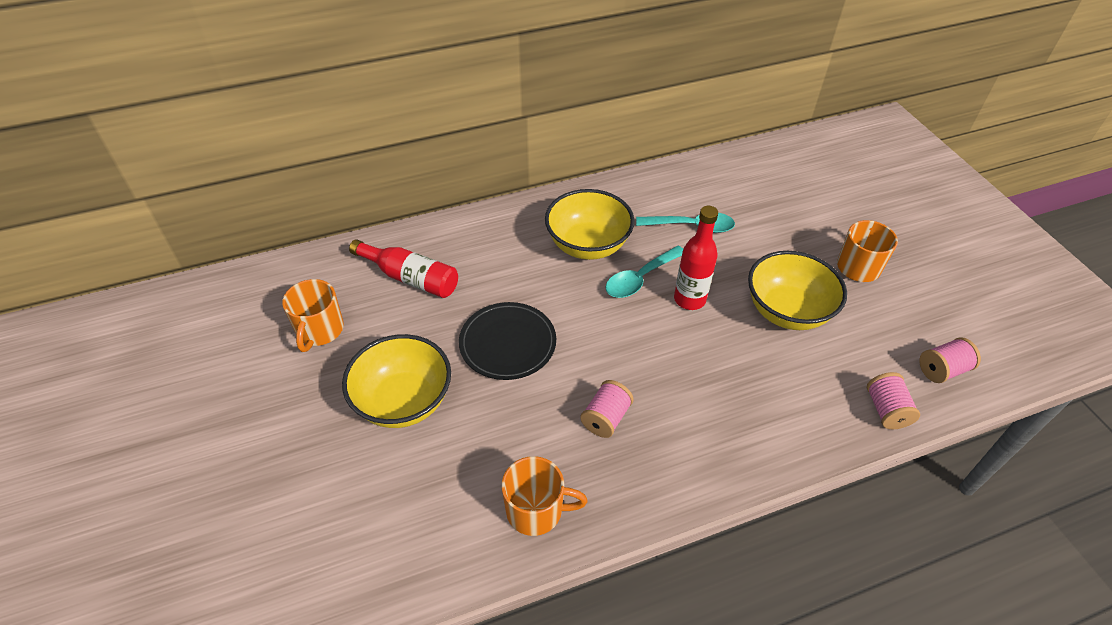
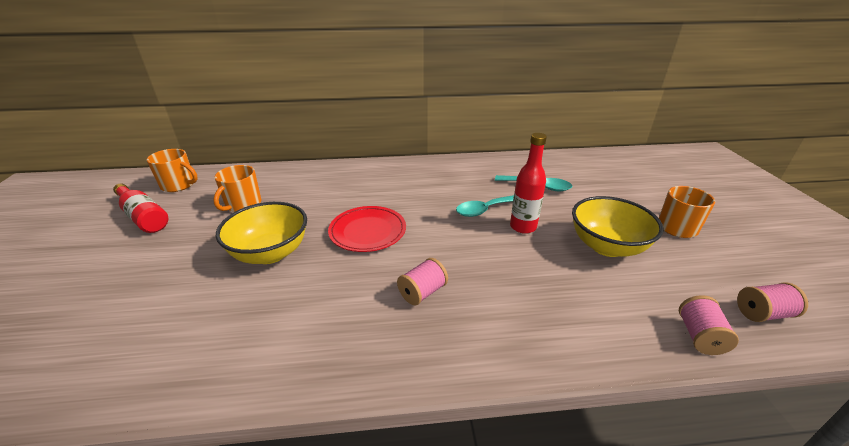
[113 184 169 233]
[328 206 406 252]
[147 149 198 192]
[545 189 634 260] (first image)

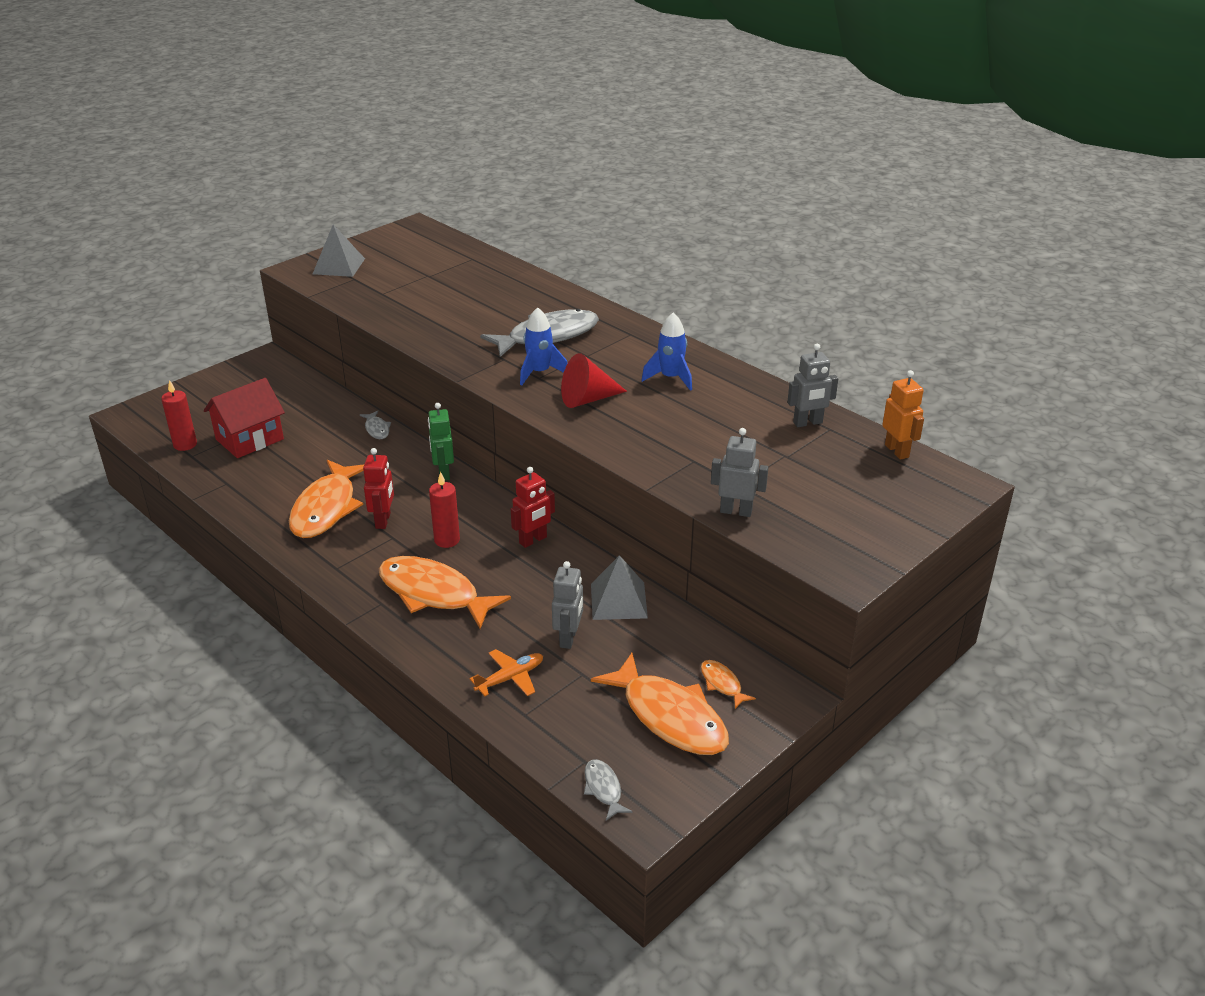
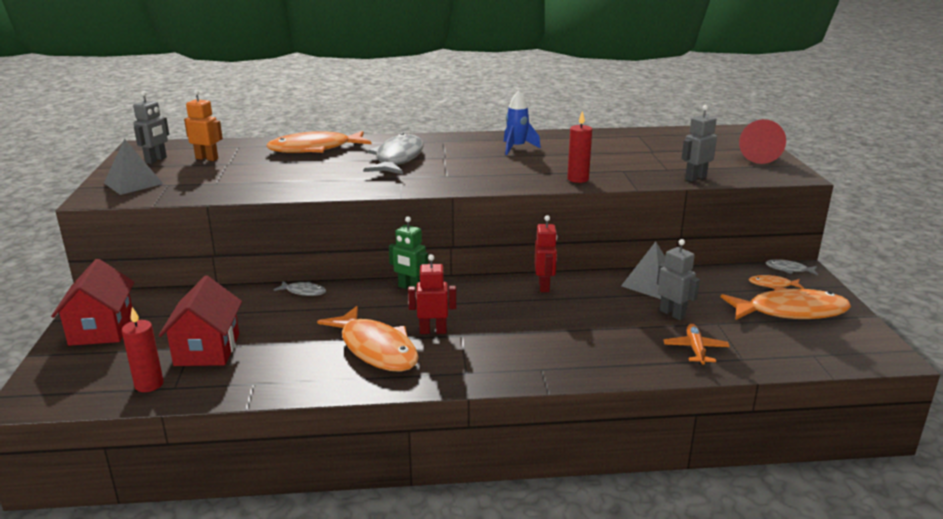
[408 254 456 334]
[266 131 371 153]
[567 111 592 183]
[520 307 568 386] (first image)
[739 119 786 164]
[765 259 818 275]
[133 91 169 164]
[184 90 223 161]
[51 258 135 346]

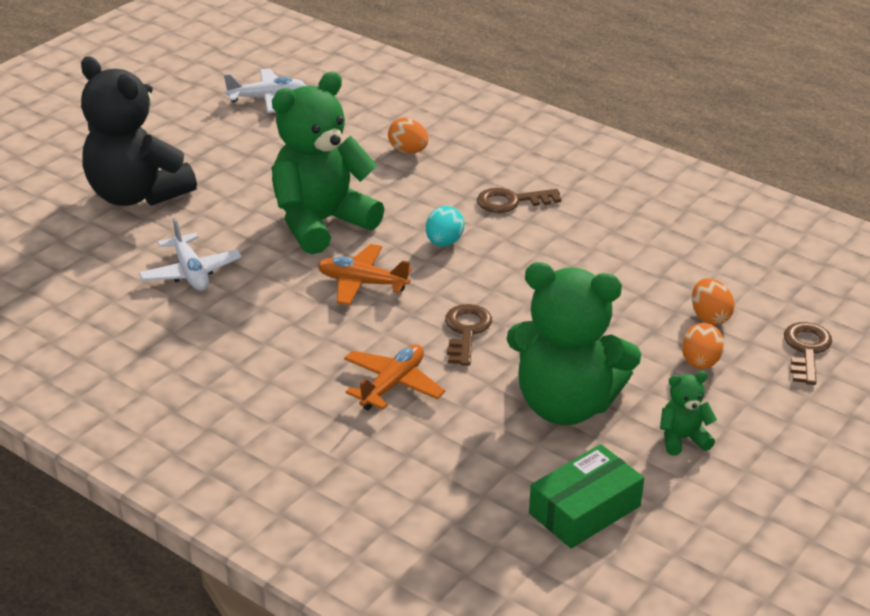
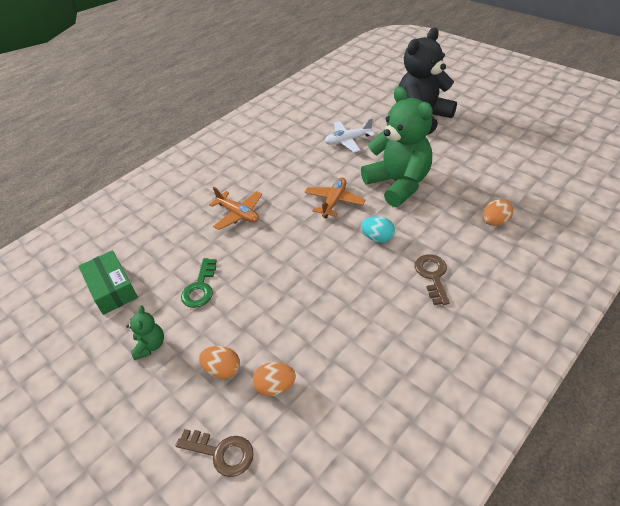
[224 69 306 113] (first image)
[445 304 492 366] (first image)
[181 258 217 308]

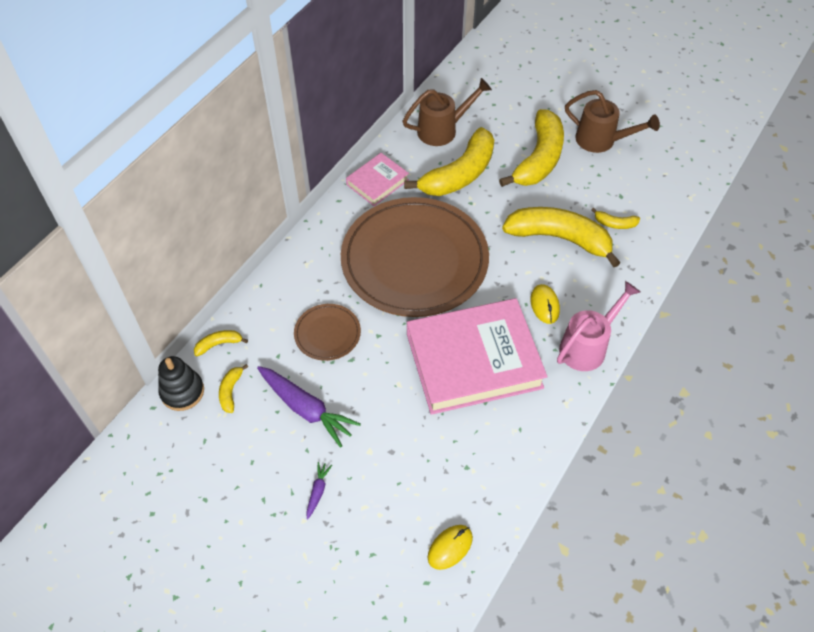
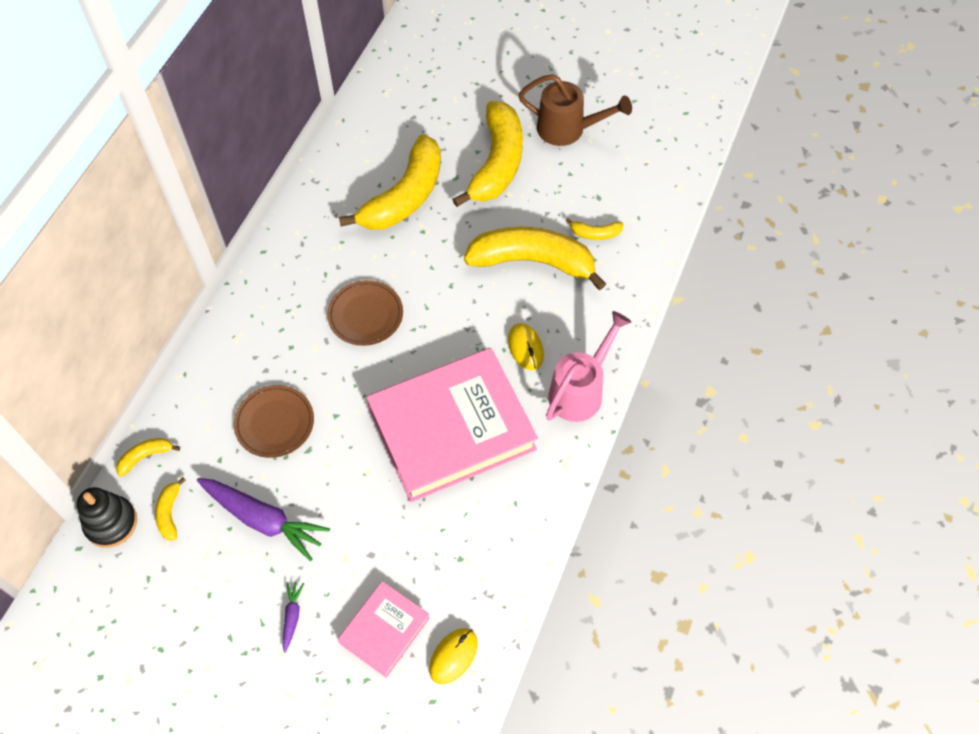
[327 280 403 346]
[337 581 430 678]
[402 78 492 146] (first image)

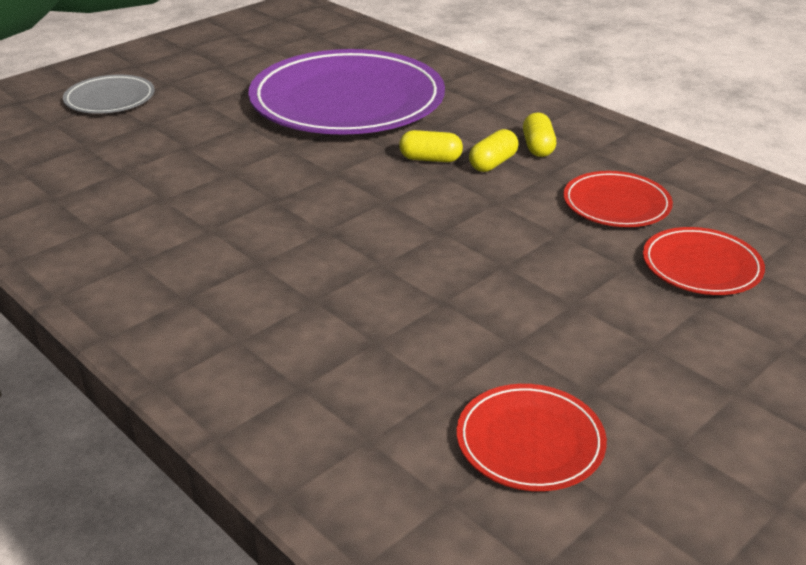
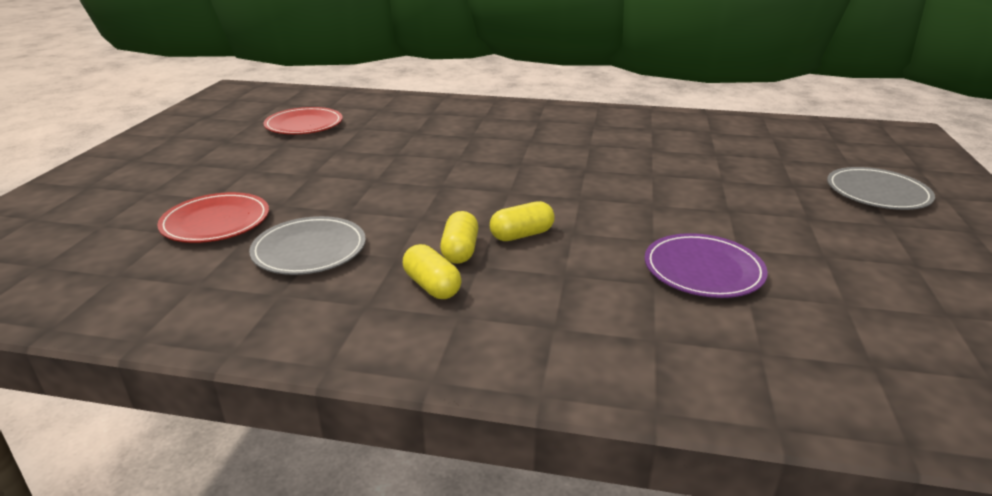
[645 233 768 298]
[249 216 366 275]

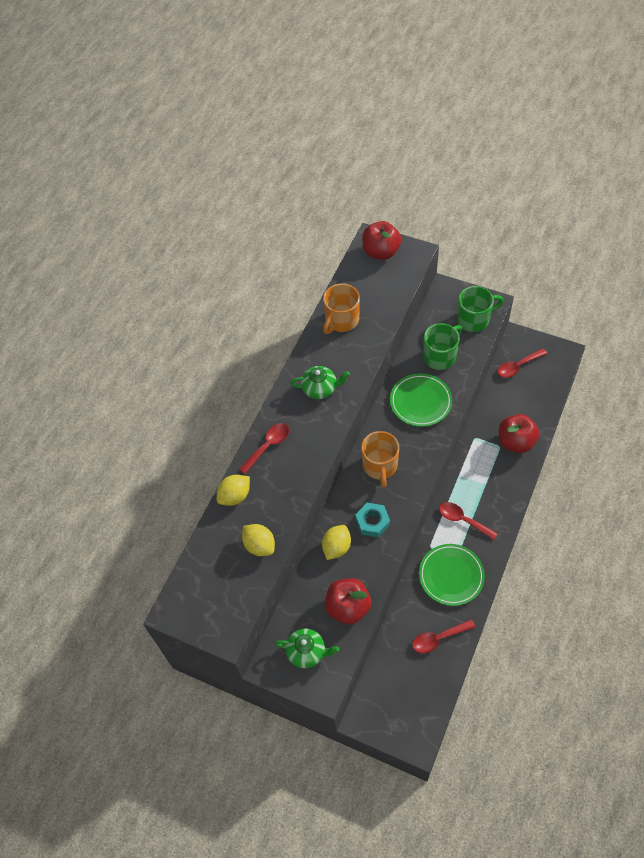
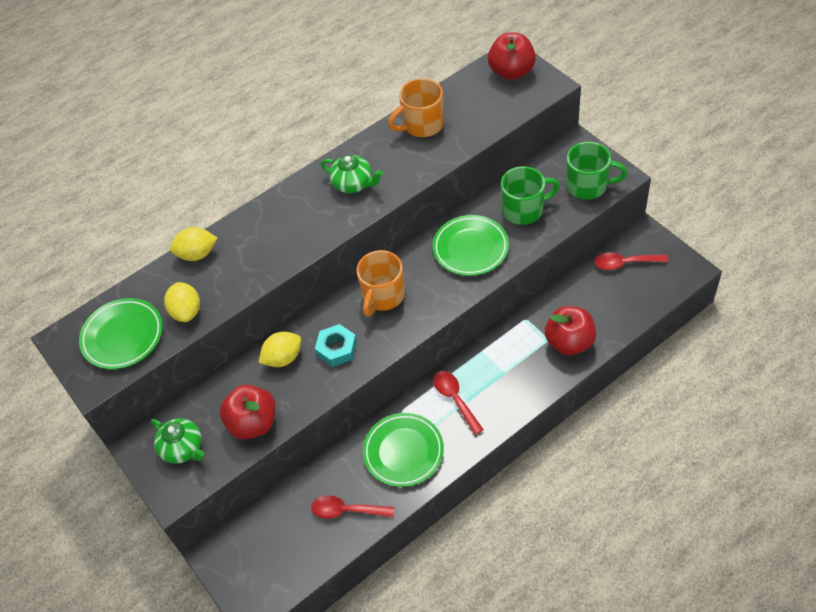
[239 423 289 474] (first image)
[79 298 163 369]

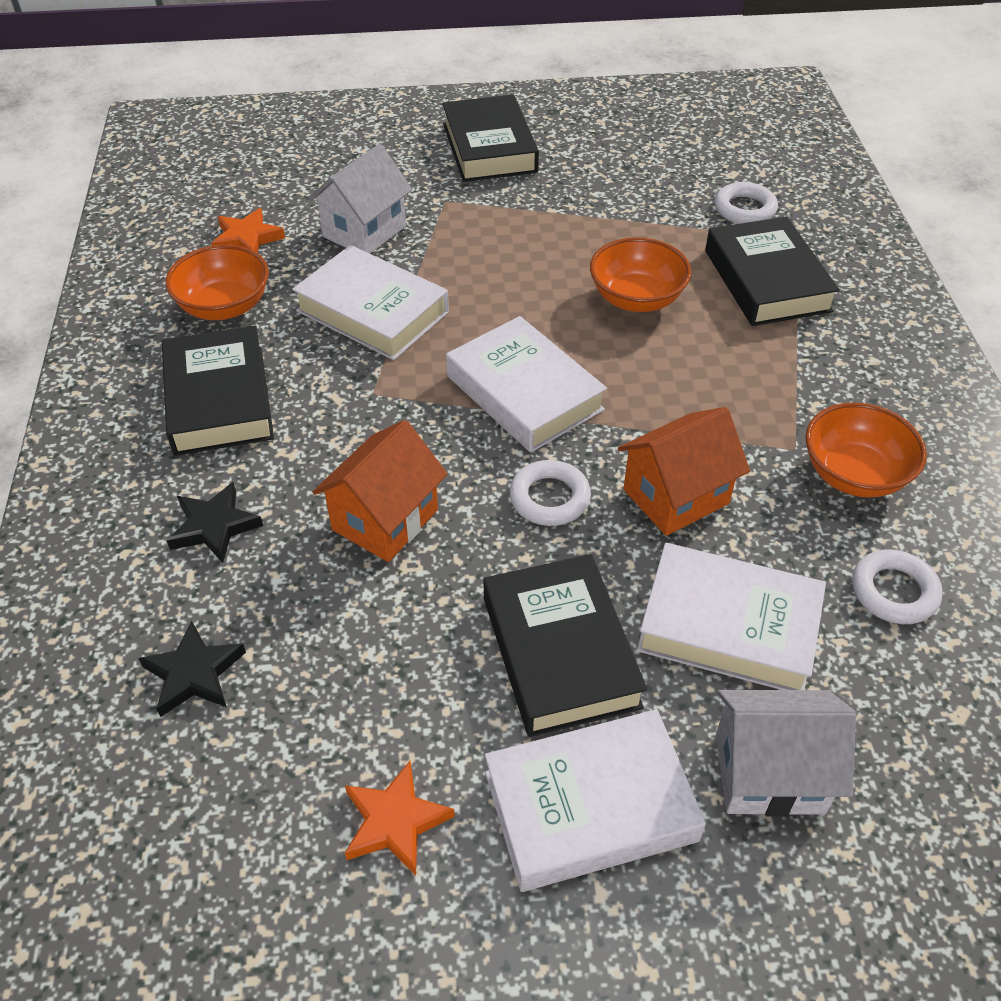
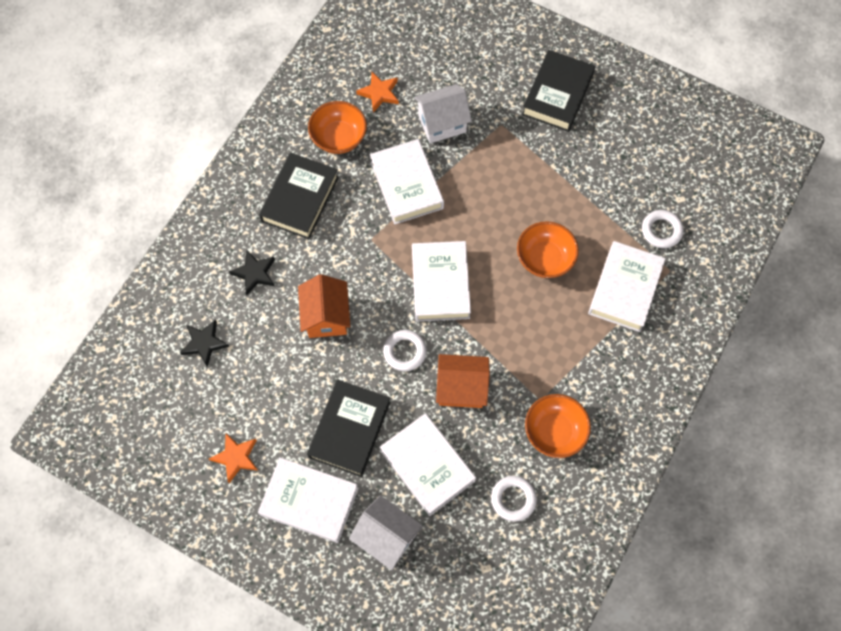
[298 274 351 338]
[588 241 666 332]

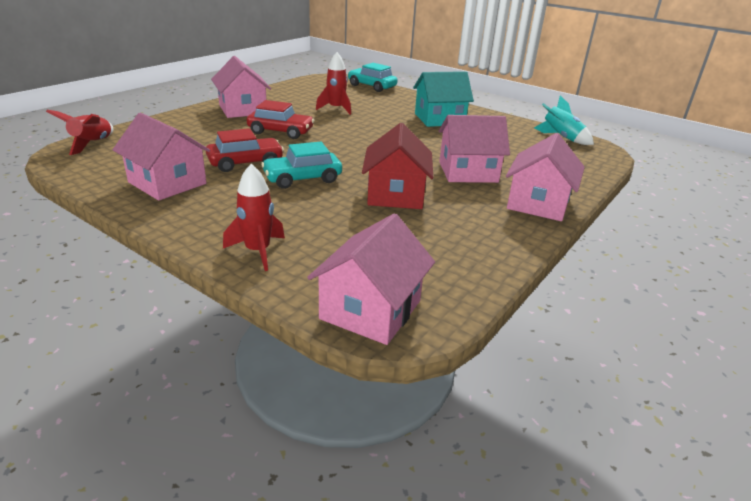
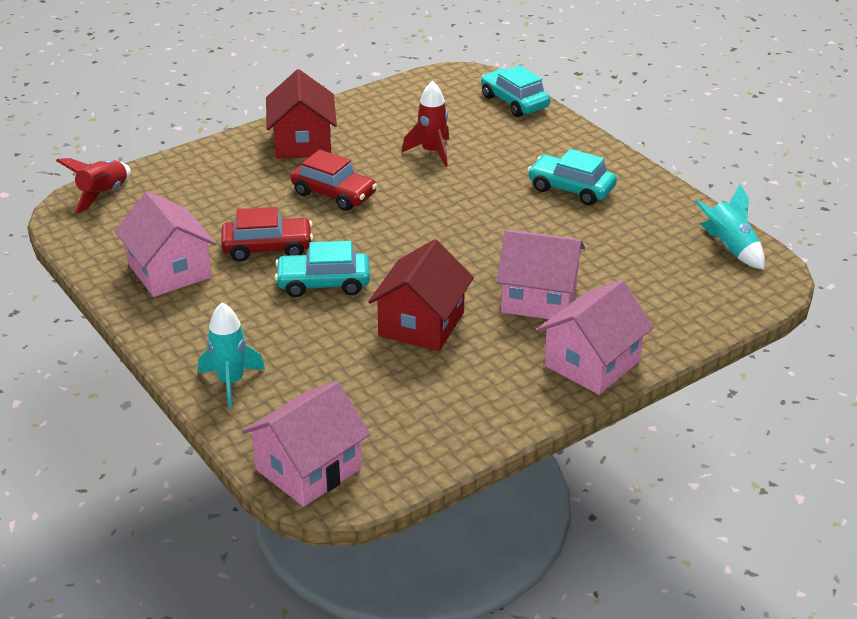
[266 69 337 159]
[198 302 265 408]
[528 149 617 205]

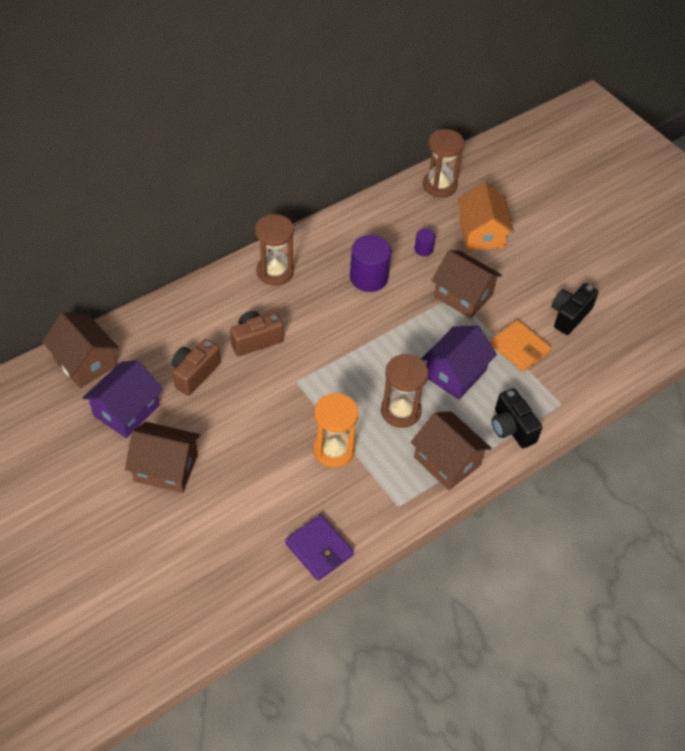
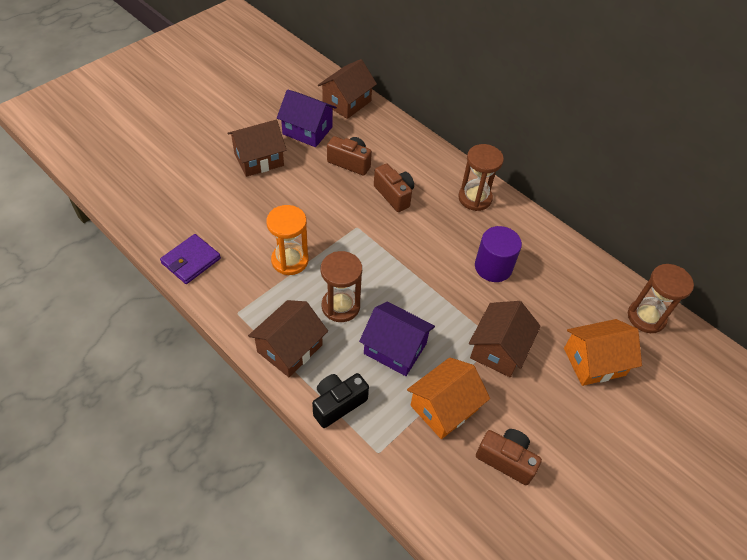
[228 120 287 177]
[415 228 436 256] (first image)
[407 357 490 439]
[476 429 542 485]

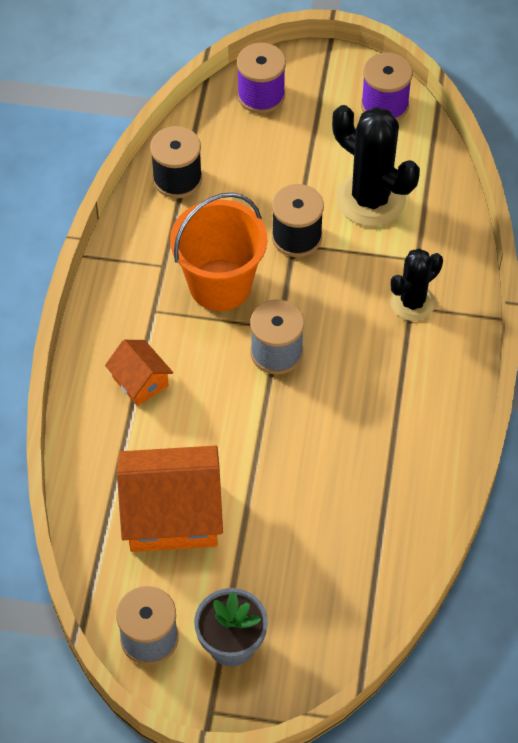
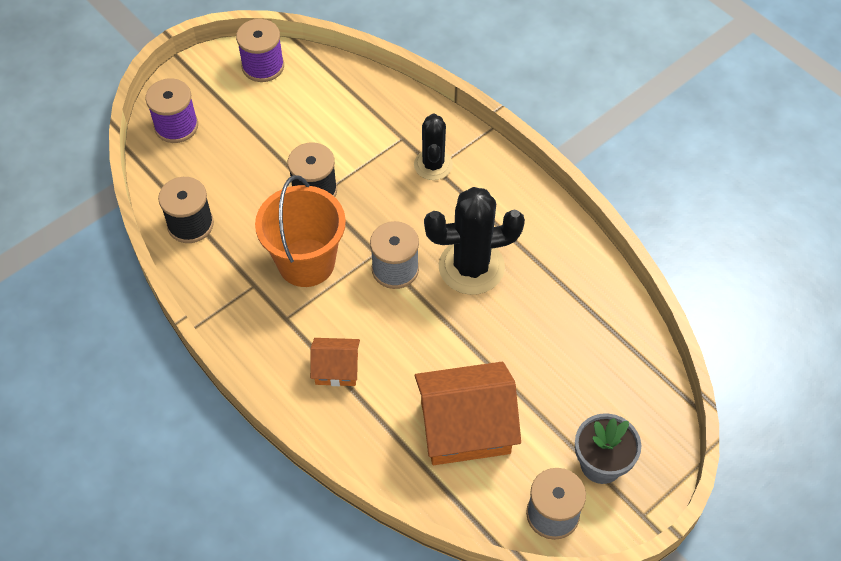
[415 362 521 465]
[424 187 525 295]

